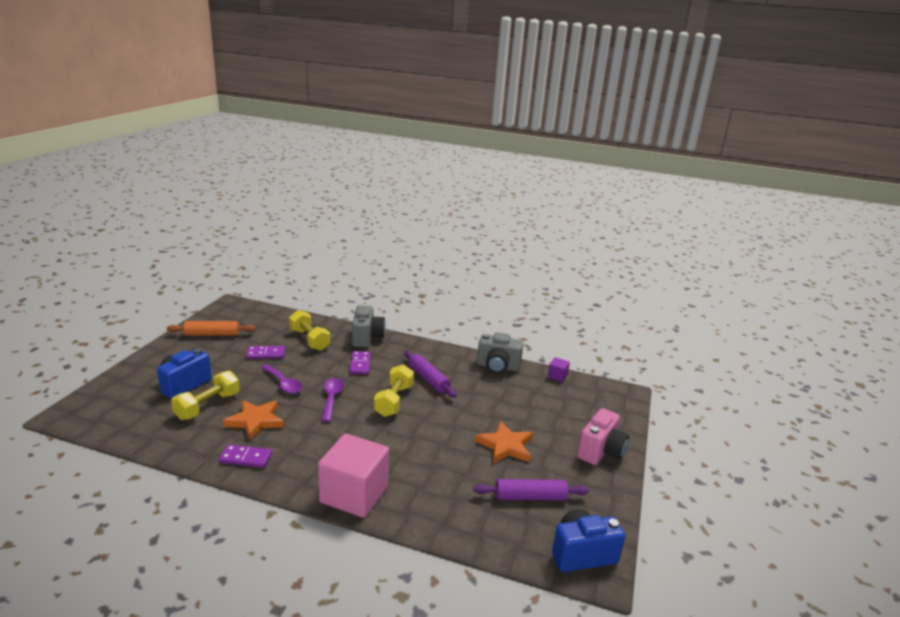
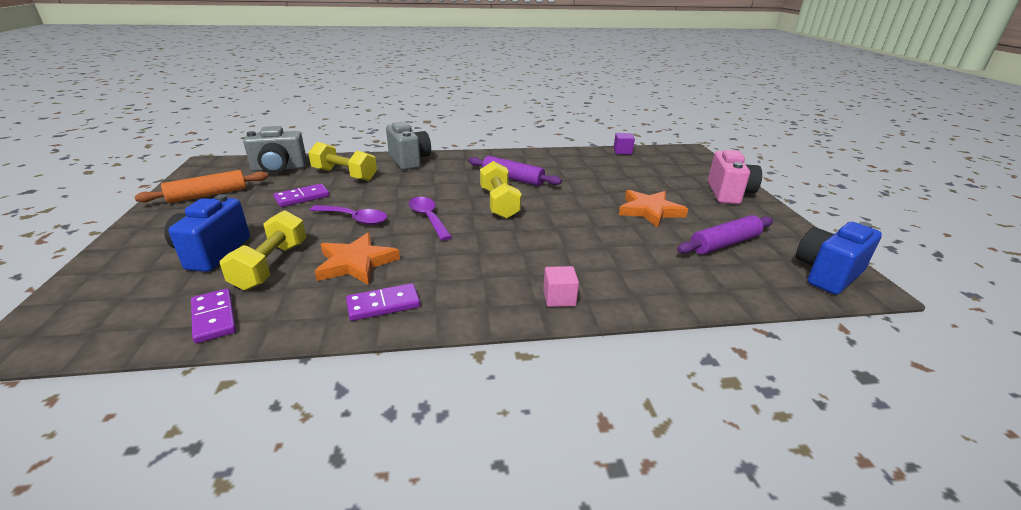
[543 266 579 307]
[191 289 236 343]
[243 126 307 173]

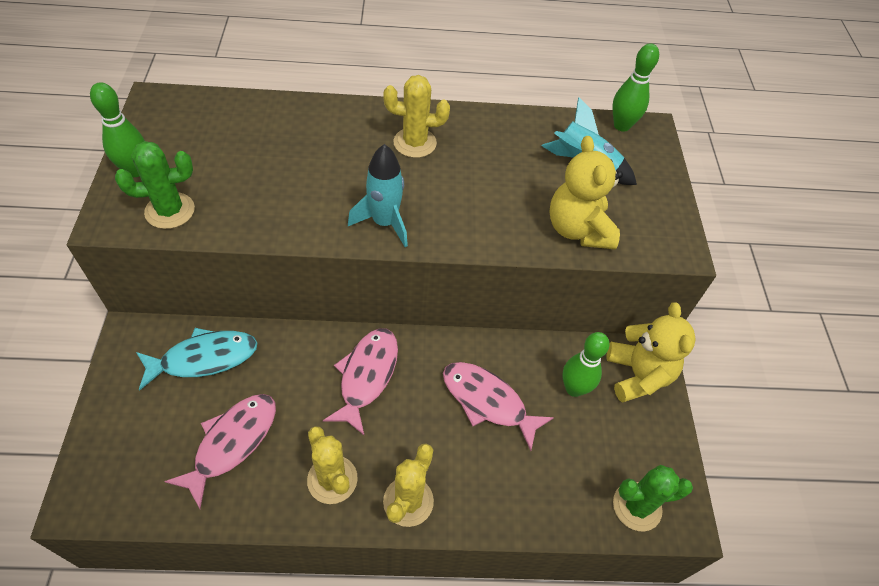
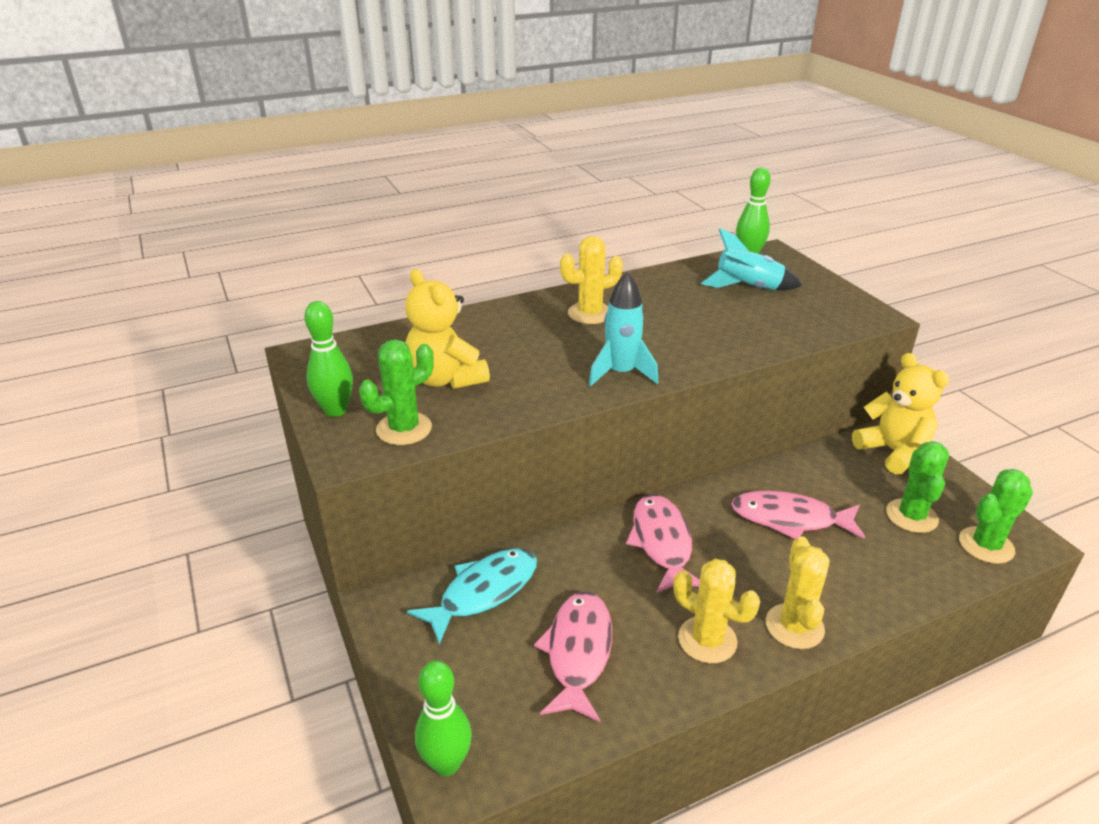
[405 269 490 389]
[415 660 472 776]
[886 441 949 533]

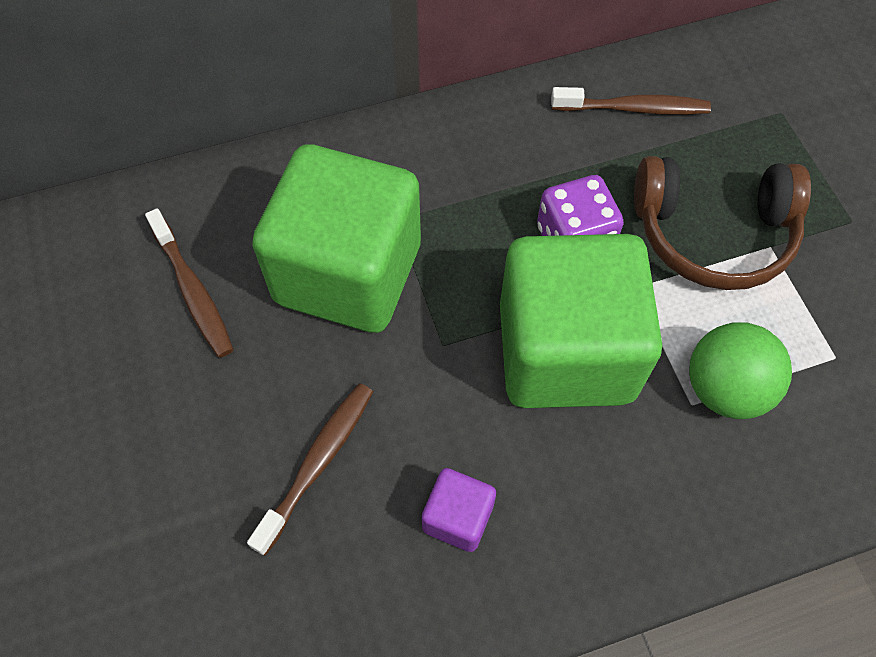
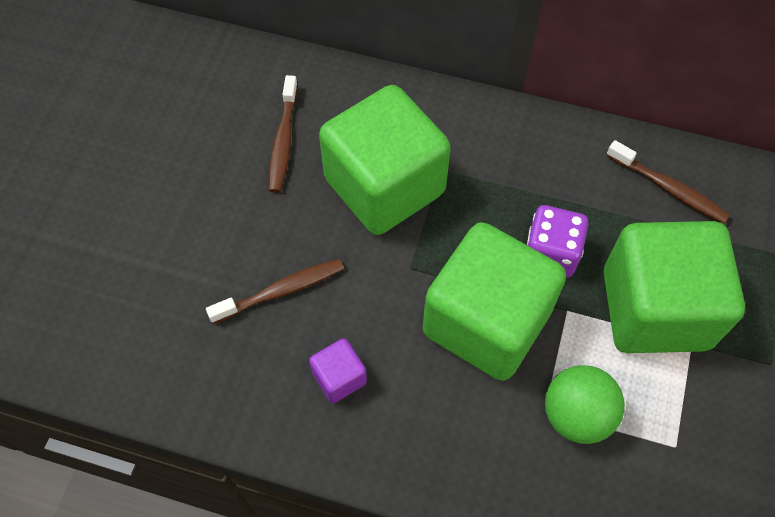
[603 221 745 353]

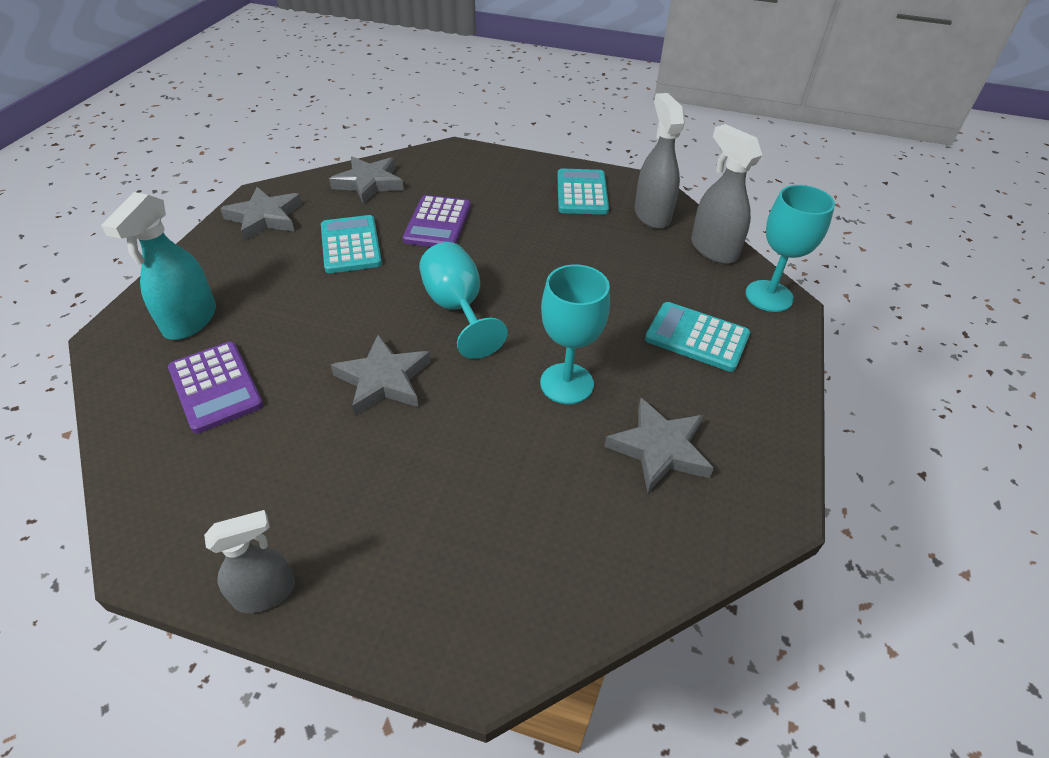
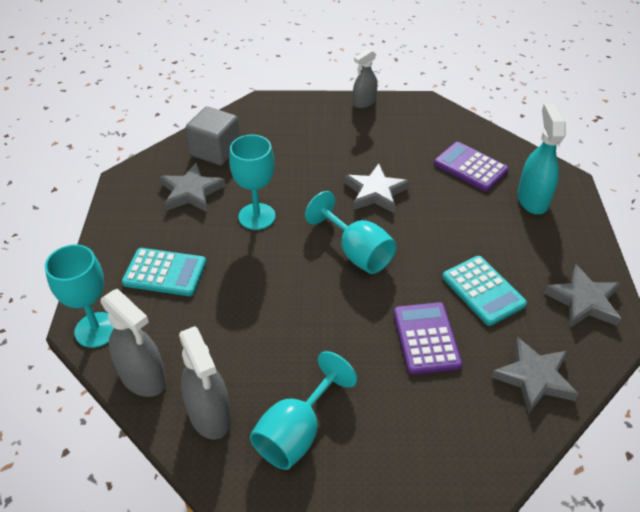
[250 351 357 470]
[186 106 240 165]

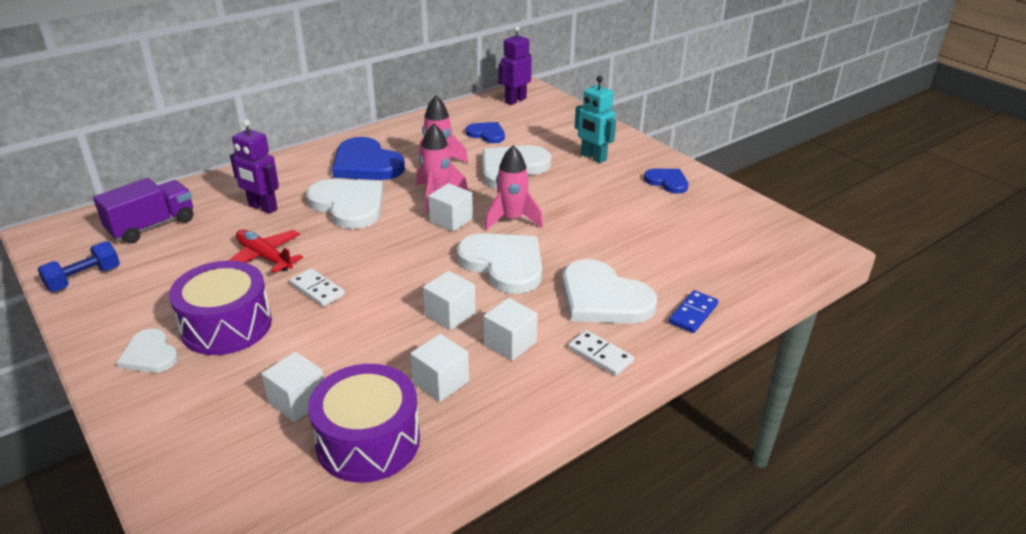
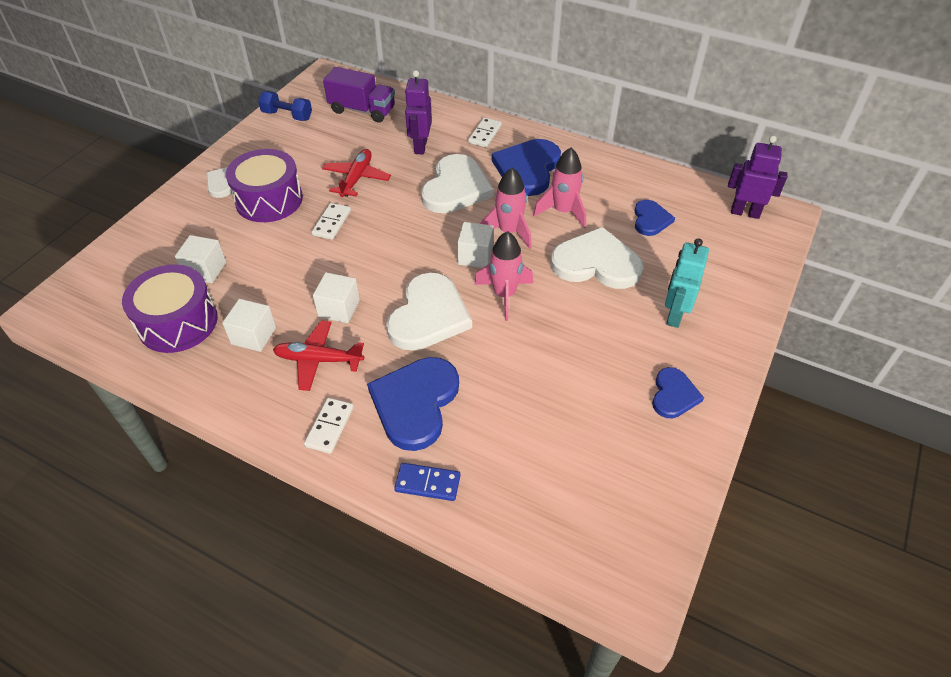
[273 321 364 391]
[367 357 459 451]
[468 117 502 147]

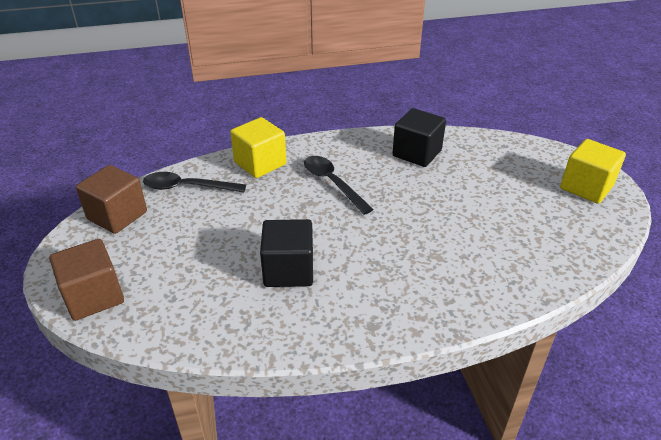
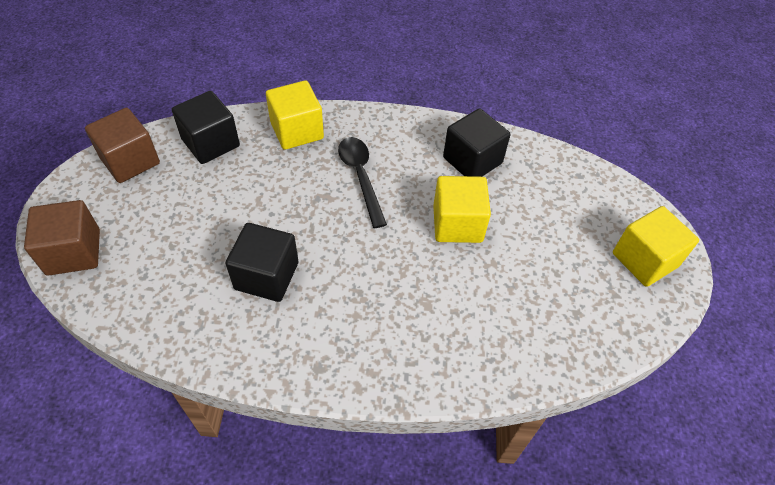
[172 91 240 164]
[433 176 491 243]

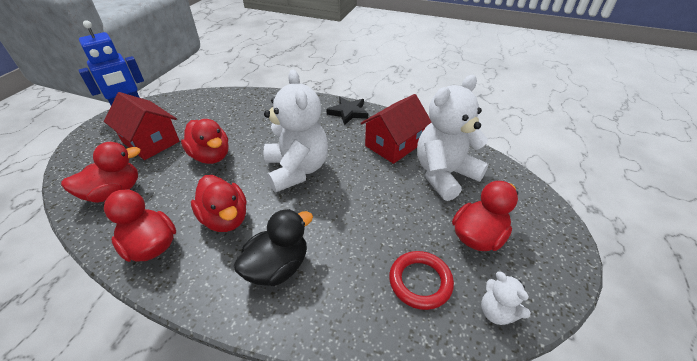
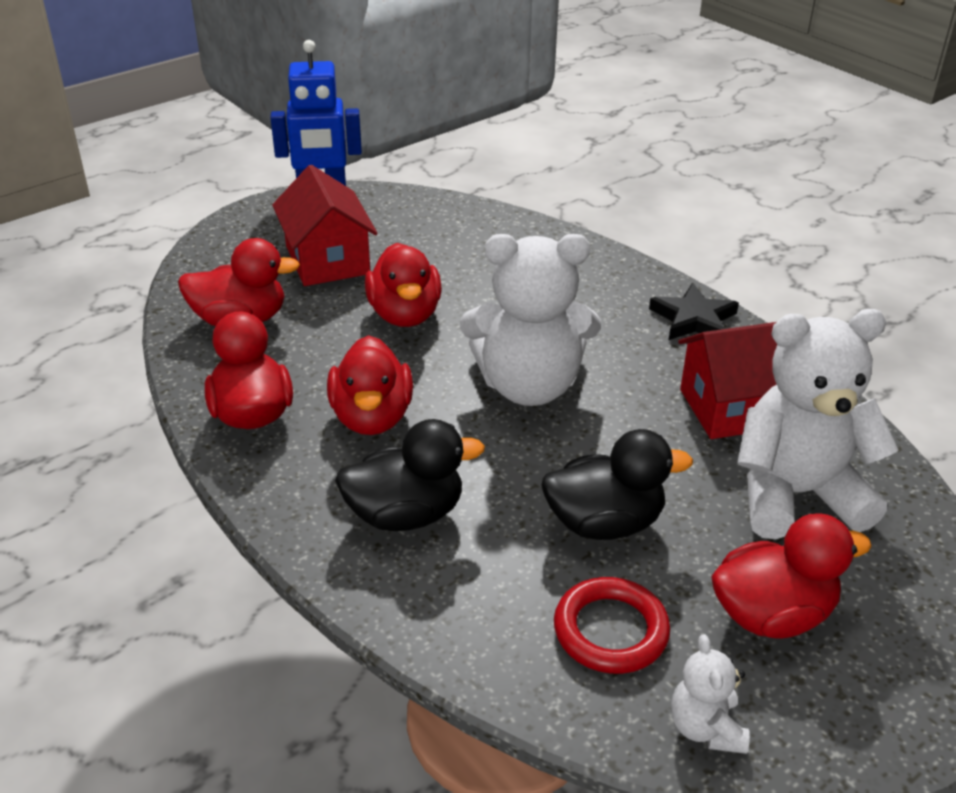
[460 234 601 406]
[541 429 693 540]

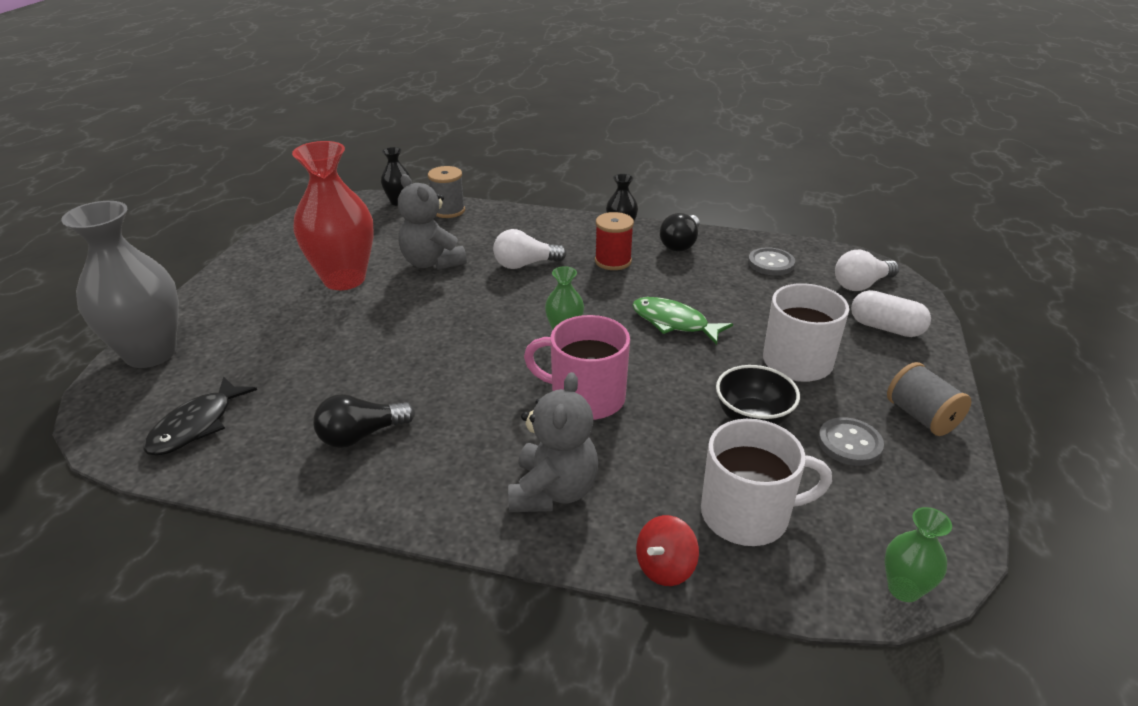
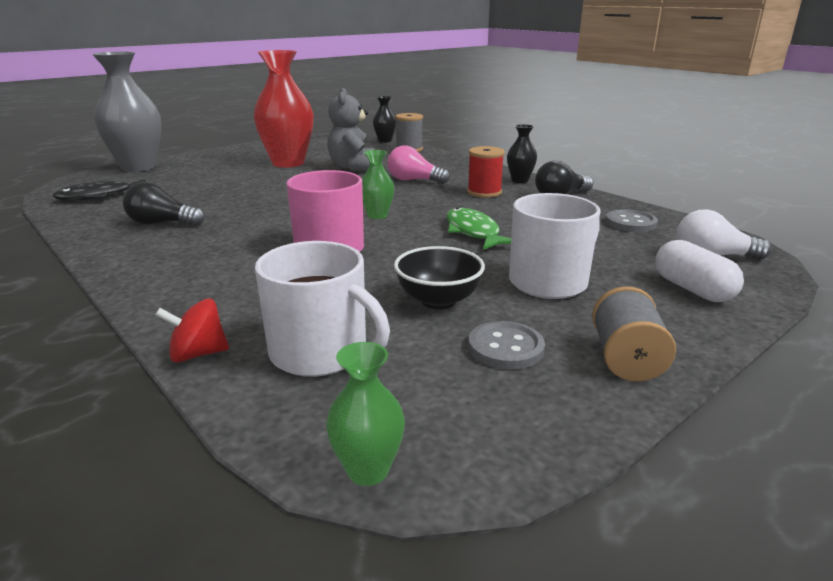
[388 145 450 184]
[508 372 598 512] (first image)

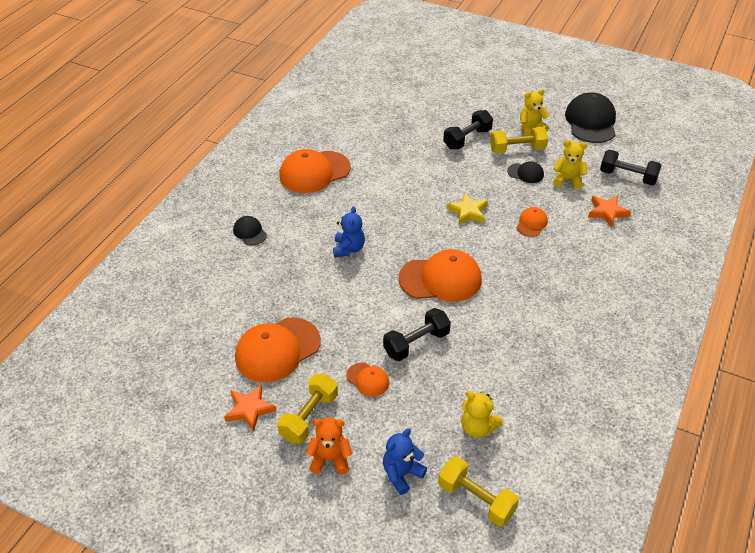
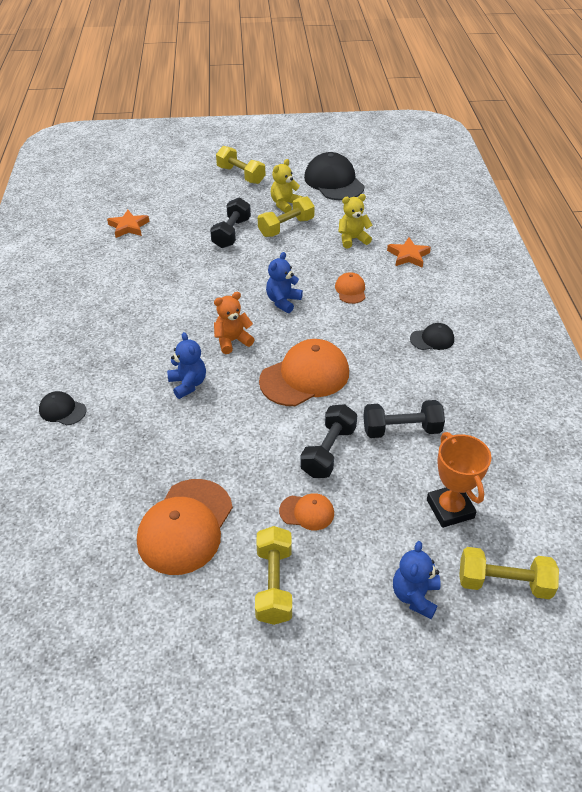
[107 210 149 238]
[279 149 351 193] (first image)
[214 292 255 354]
[266 252 303 313]
[427 432 491 528]
[410 323 454 350]
[363 400 445 438]
[216 146 265 184]

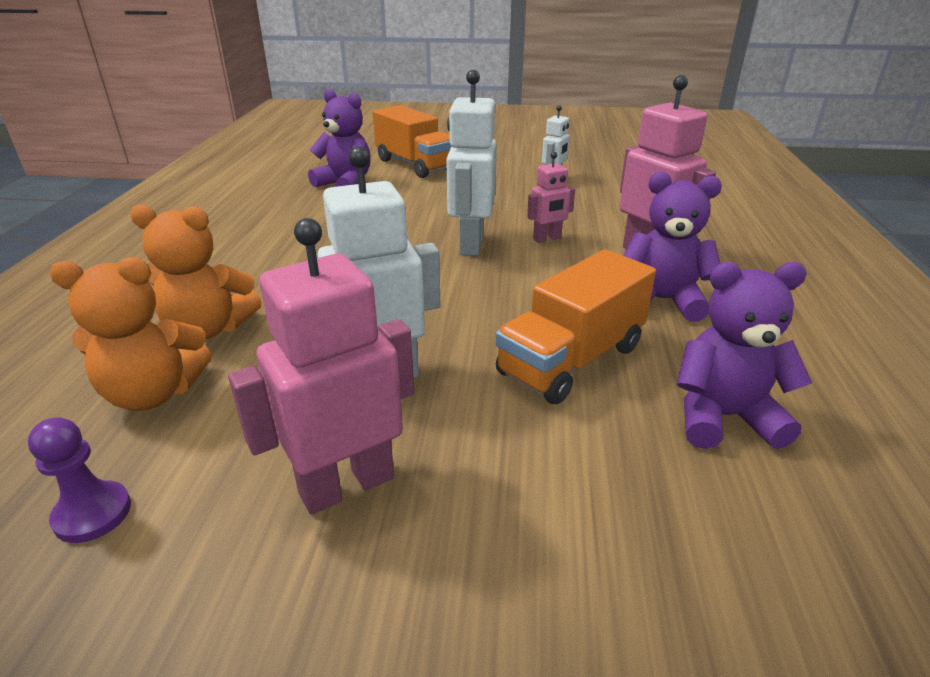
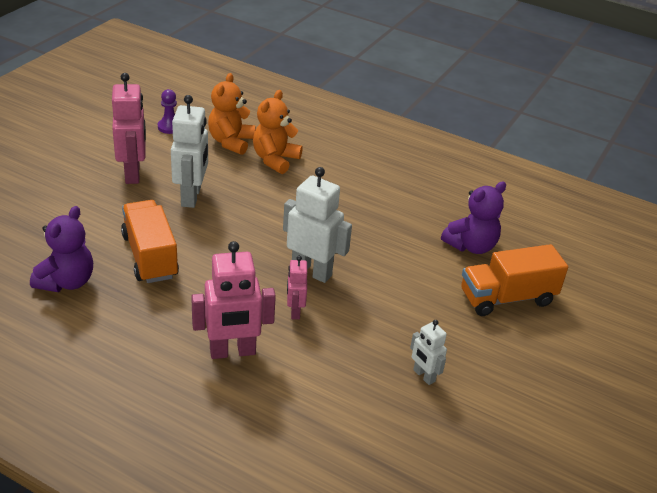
[623 172 722 322] (first image)

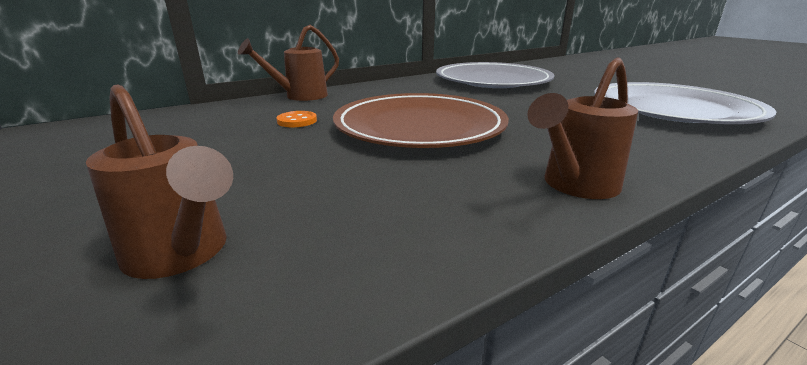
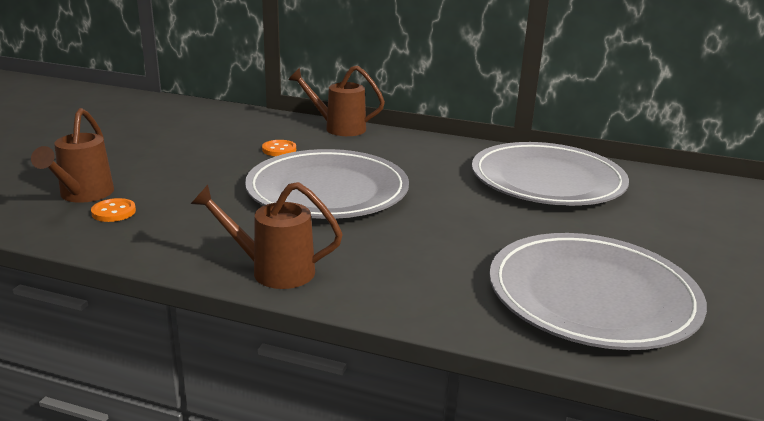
[245 149 409 219]
[91 198 136 222]

